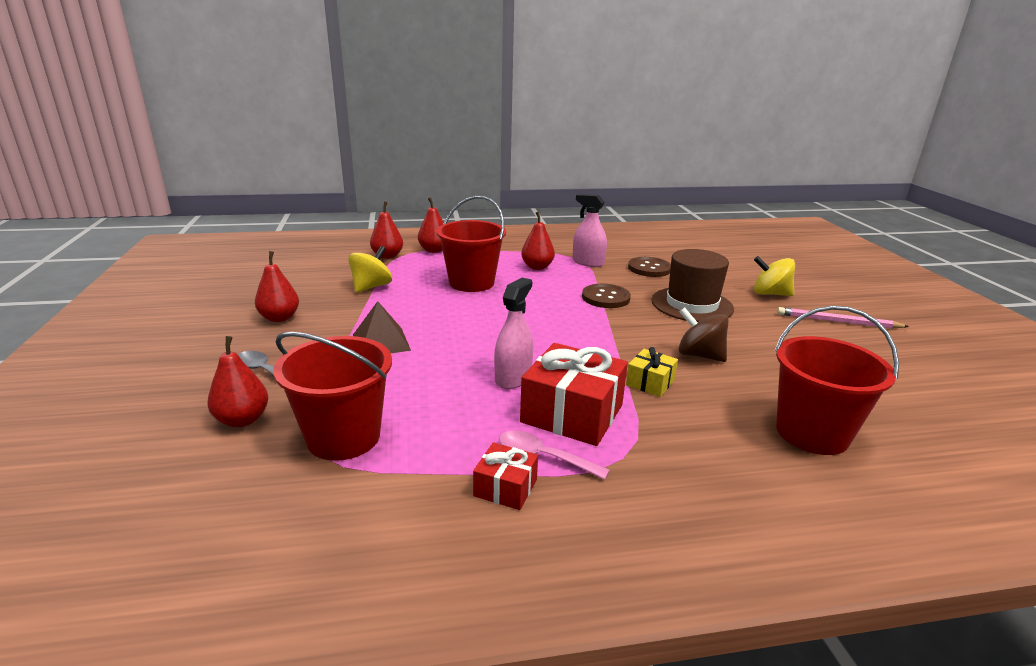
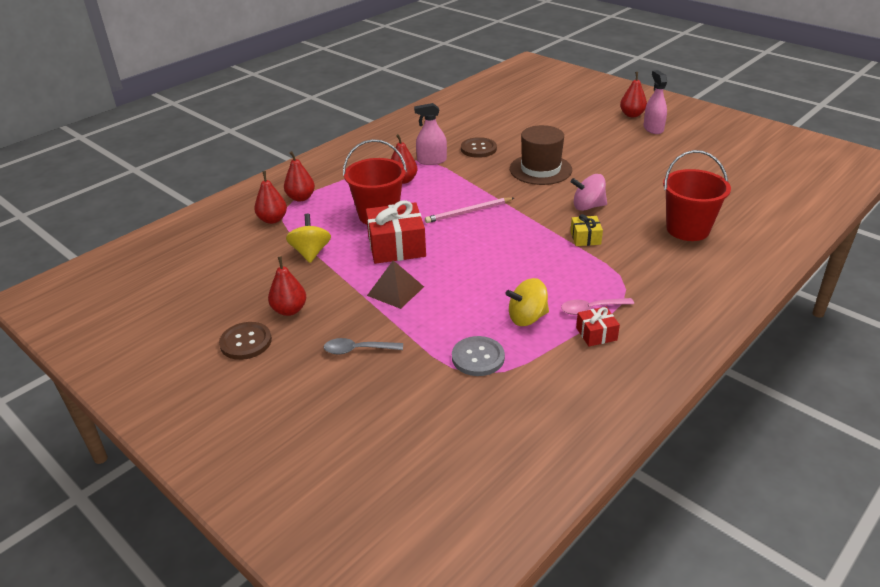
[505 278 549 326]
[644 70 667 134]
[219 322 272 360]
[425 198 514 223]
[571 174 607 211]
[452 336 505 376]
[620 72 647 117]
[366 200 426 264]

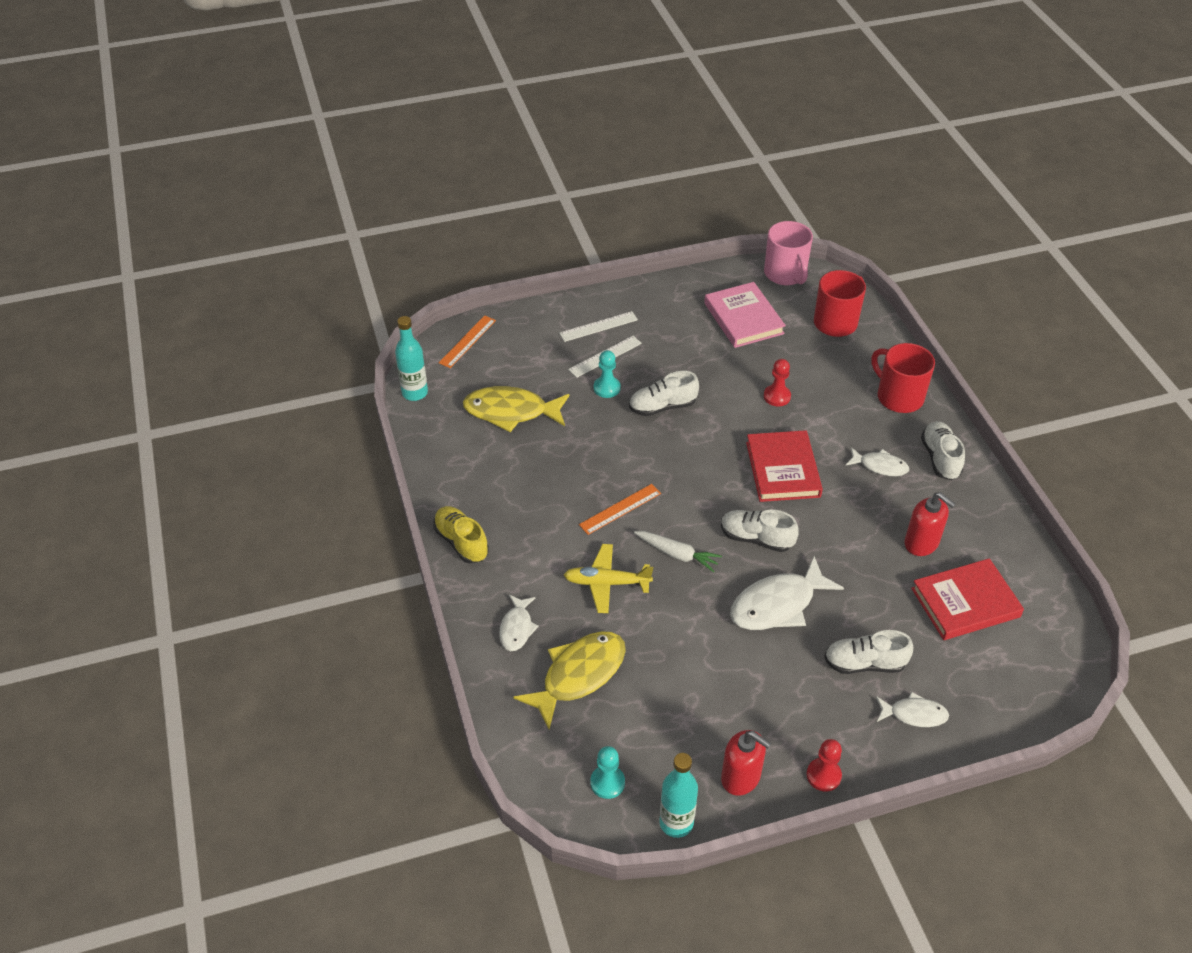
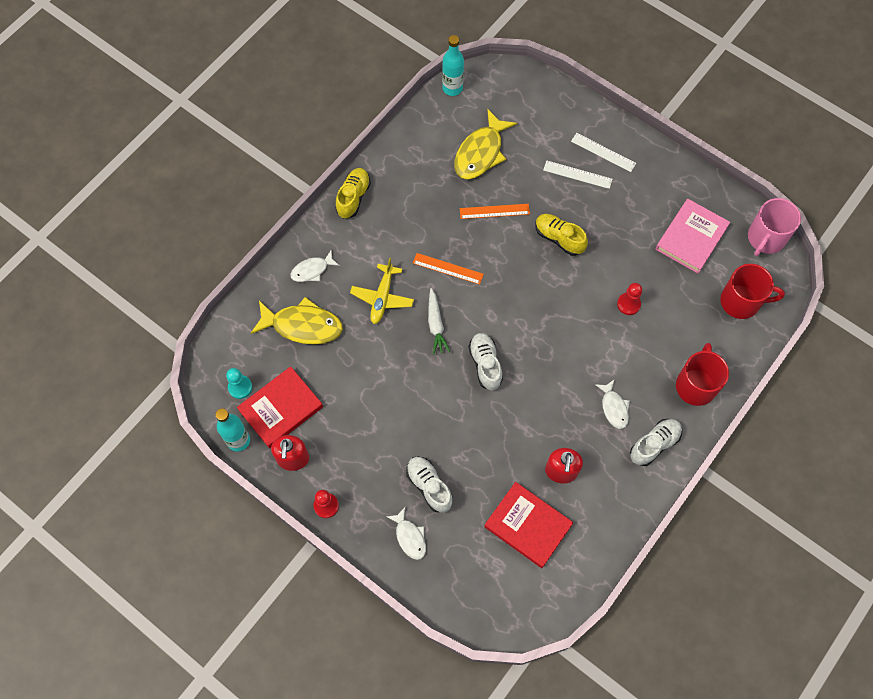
[460 204 530 219]
[594 350 621 398] (first image)
[536 214 588 256]
[454 109 517 179]
[237 366 323 448]
[350 258 414 324]
[730 556 844 630] (first image)

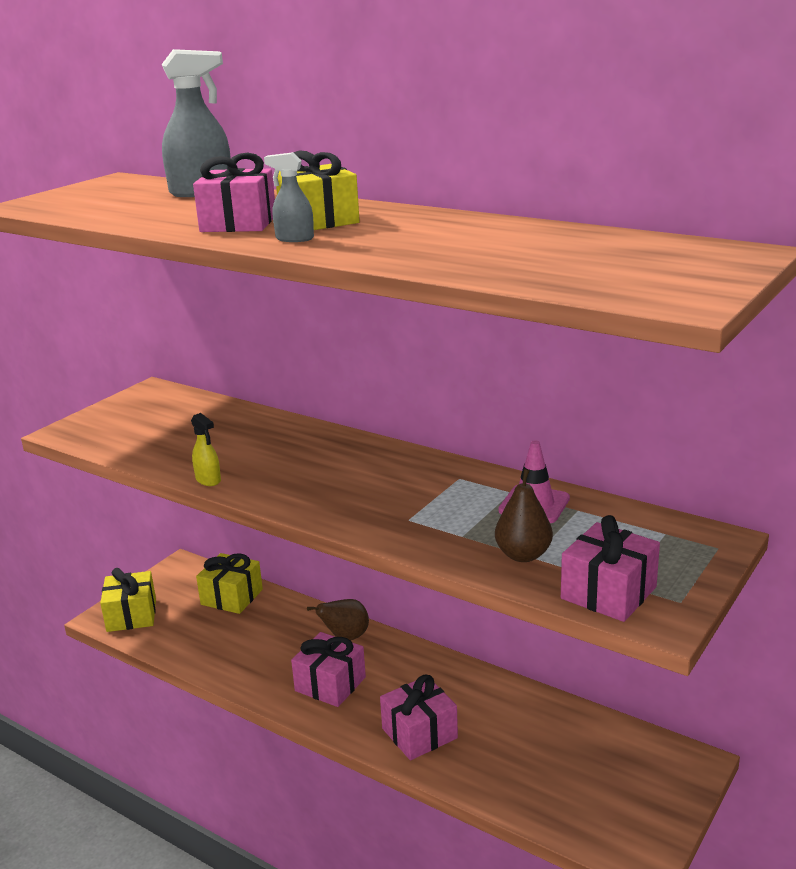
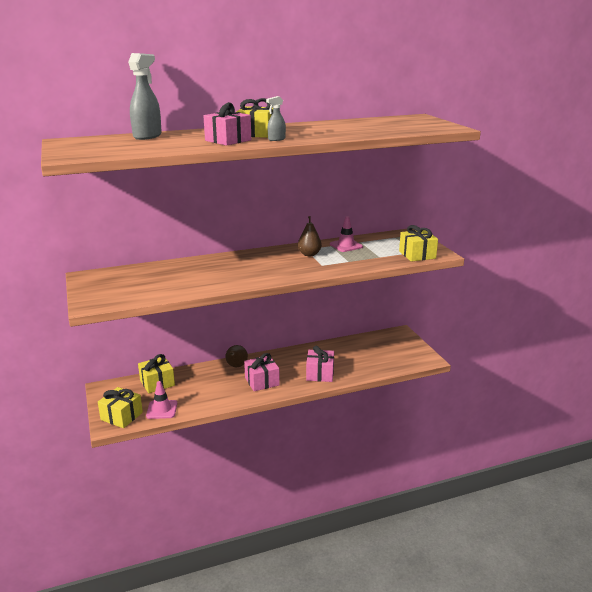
[191 413 221 486] (first image)
[298 216 322 256]
[399 225 438 262]
[146 381 177 419]

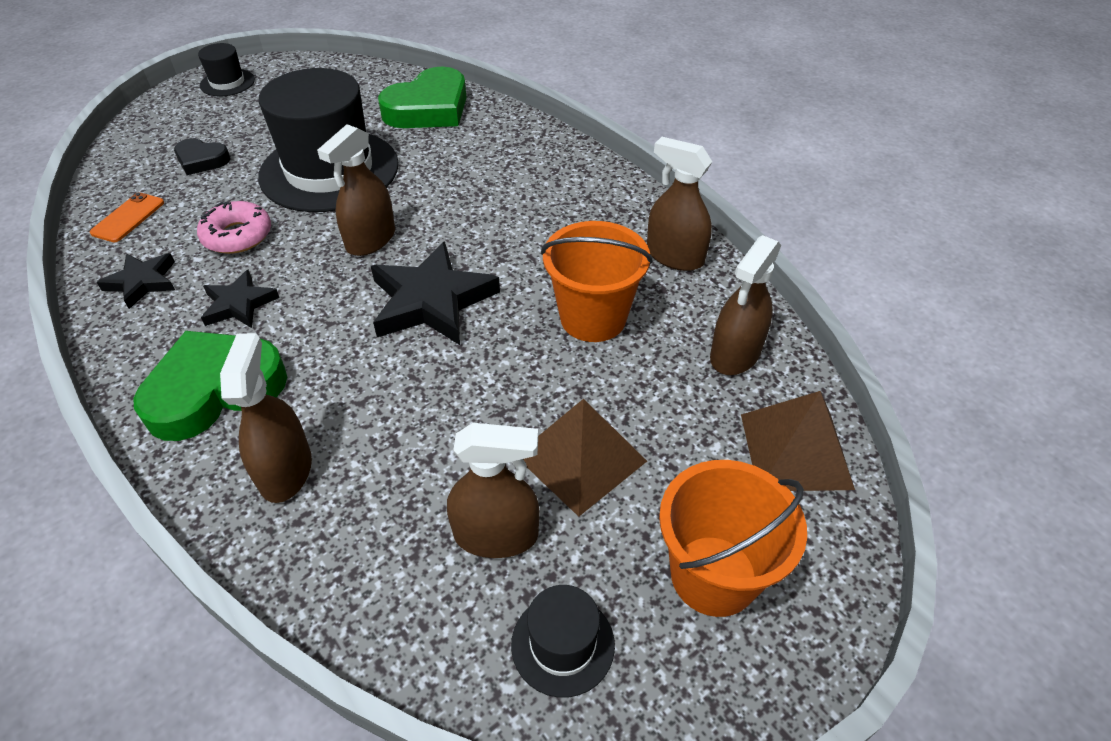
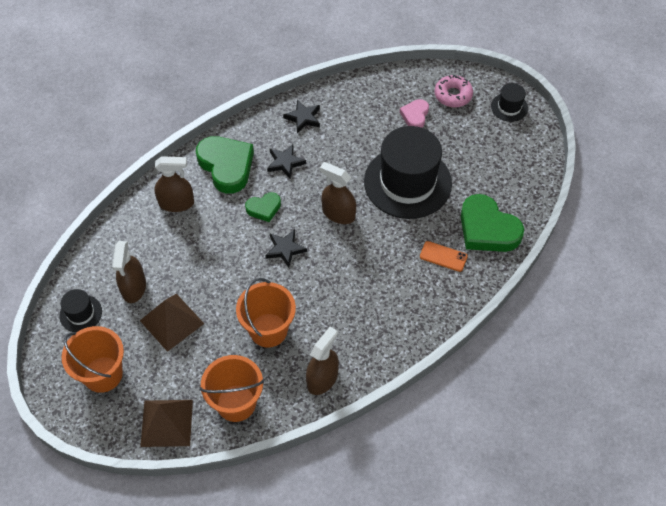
[400 99 429 128]
[420 241 468 272]
[434 75 473 107]
[200 355 264 422]
[265 230 307 267]
[245 192 281 222]

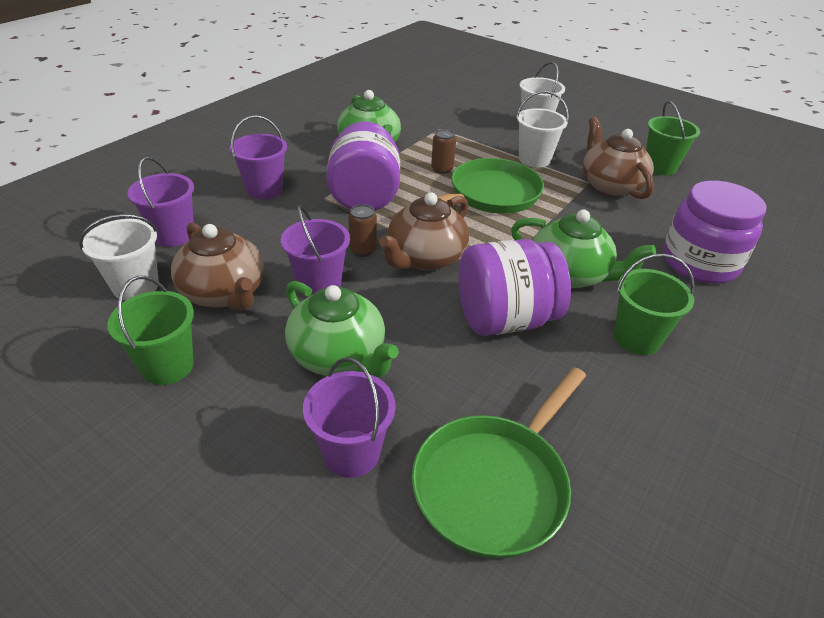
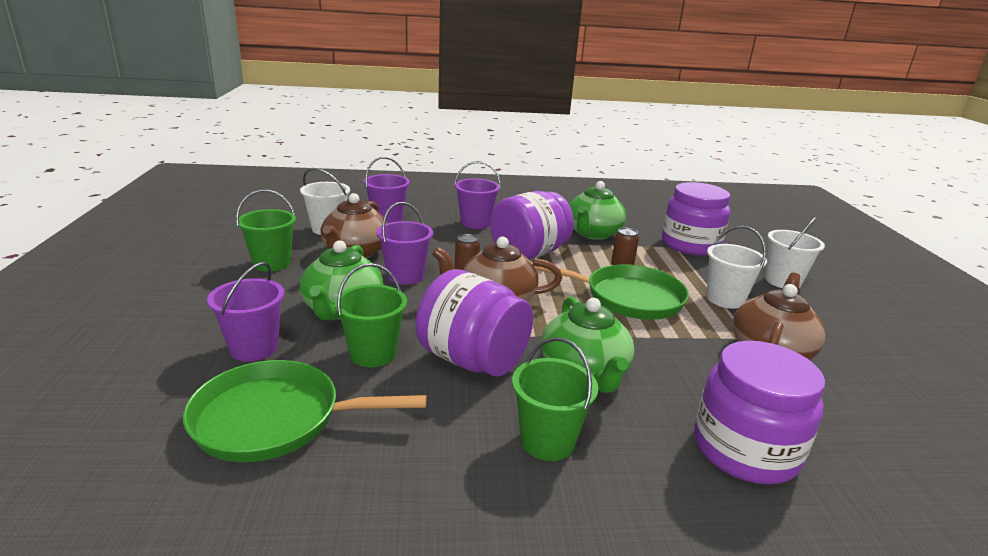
[334 263 407 367]
[662 182 730 256]

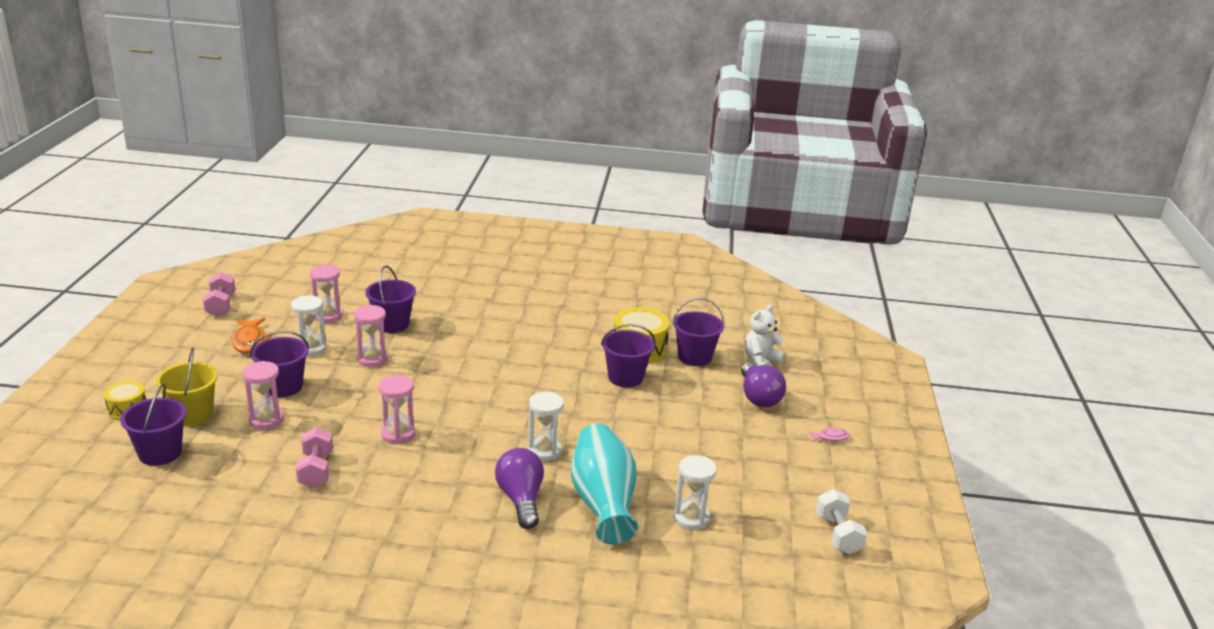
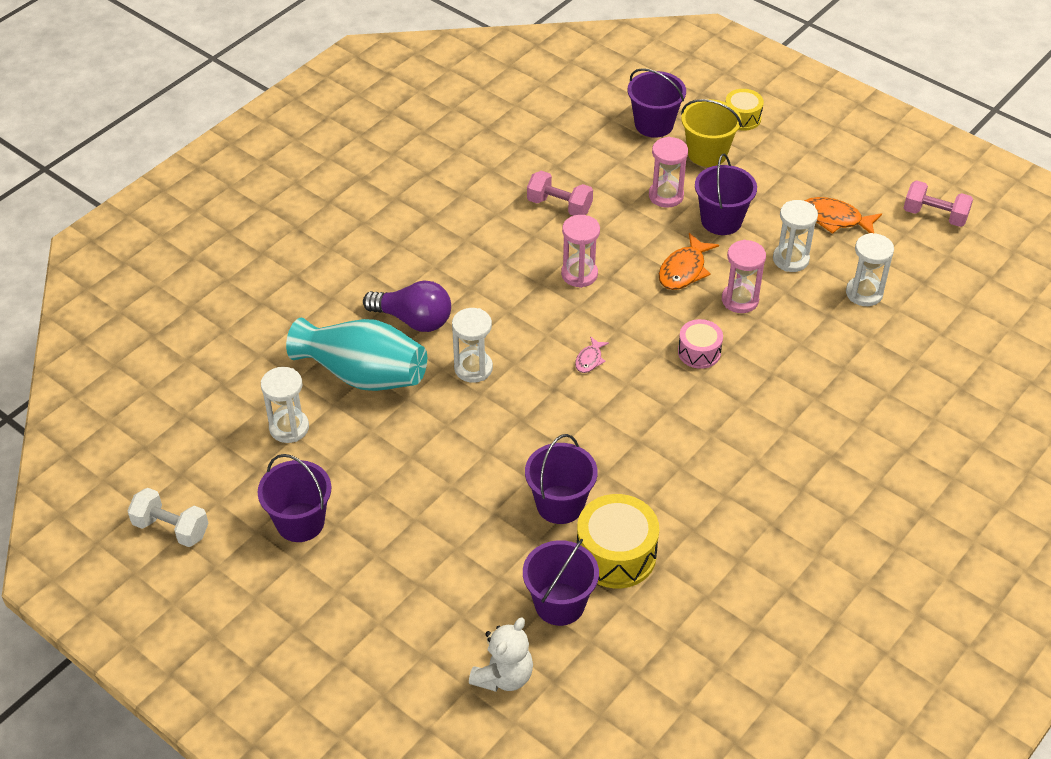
[846 233 894 306]
[258 454 331 542]
[469 618 533 692]
[741 362 786 407] (first image)
[575 336 609 373]
[659 233 719 290]
[678 319 723 369]

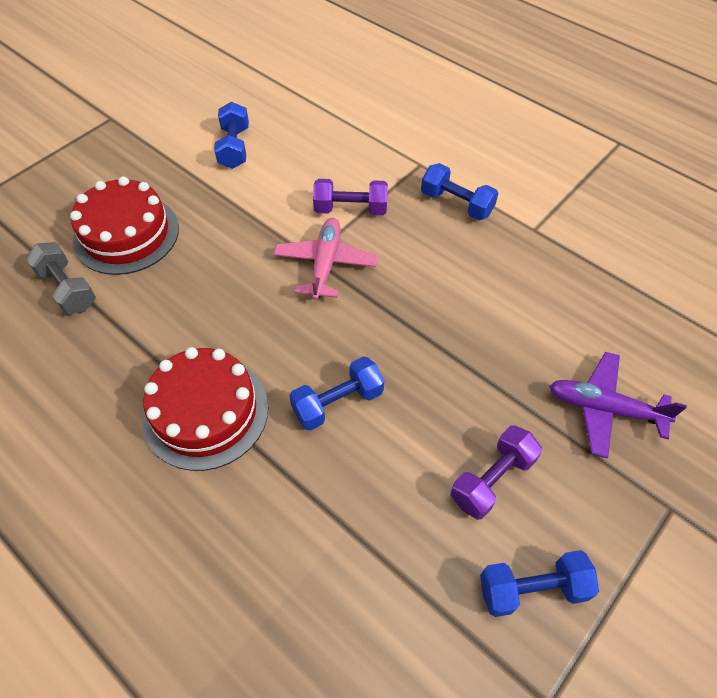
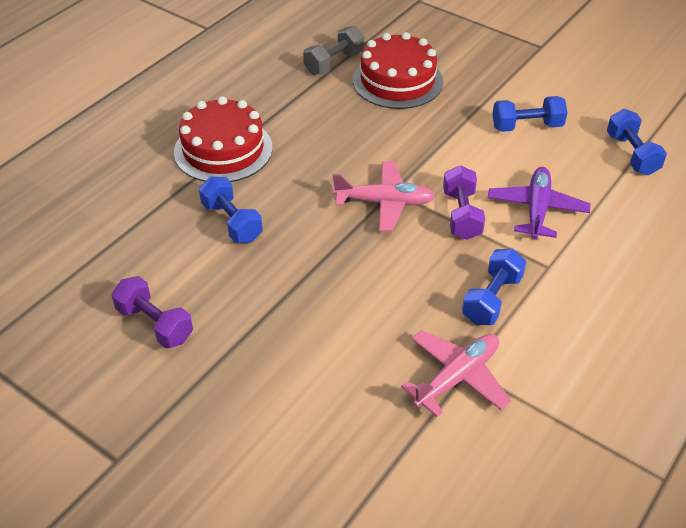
[488 167 590 239]
[607 109 667 175]
[401 330 511 417]

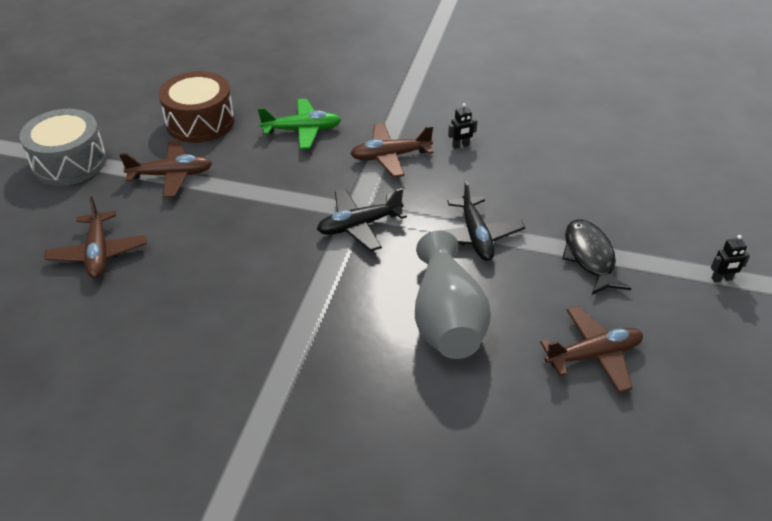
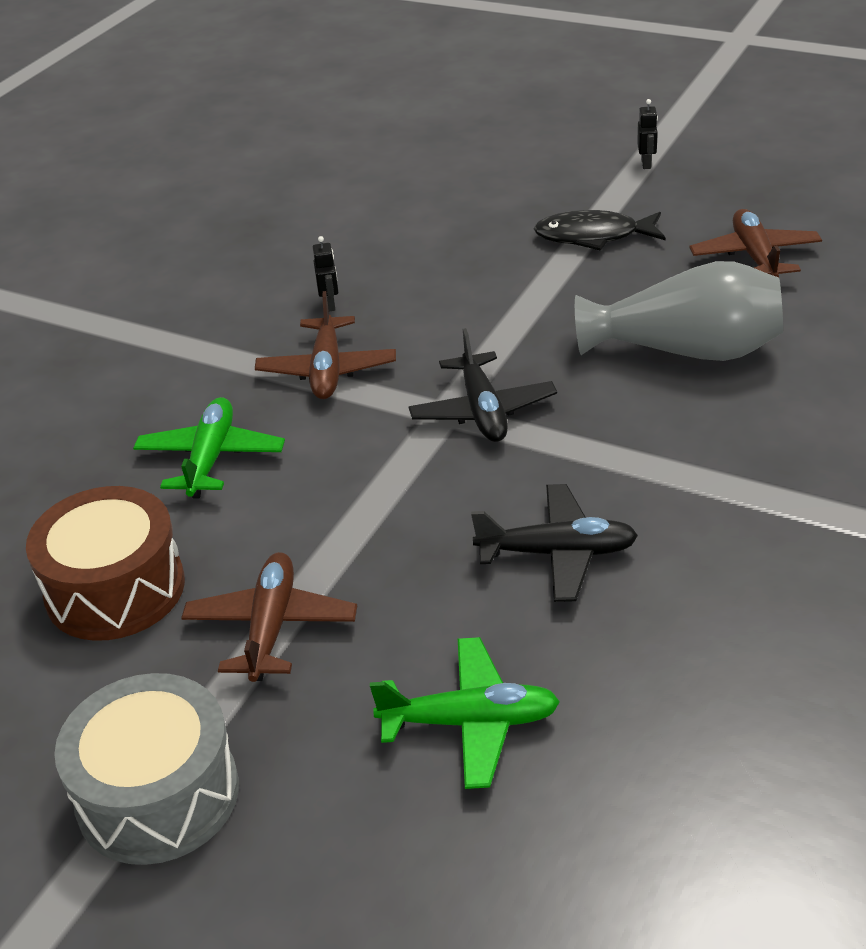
[471 484 638 602]
[370 637 560 789]

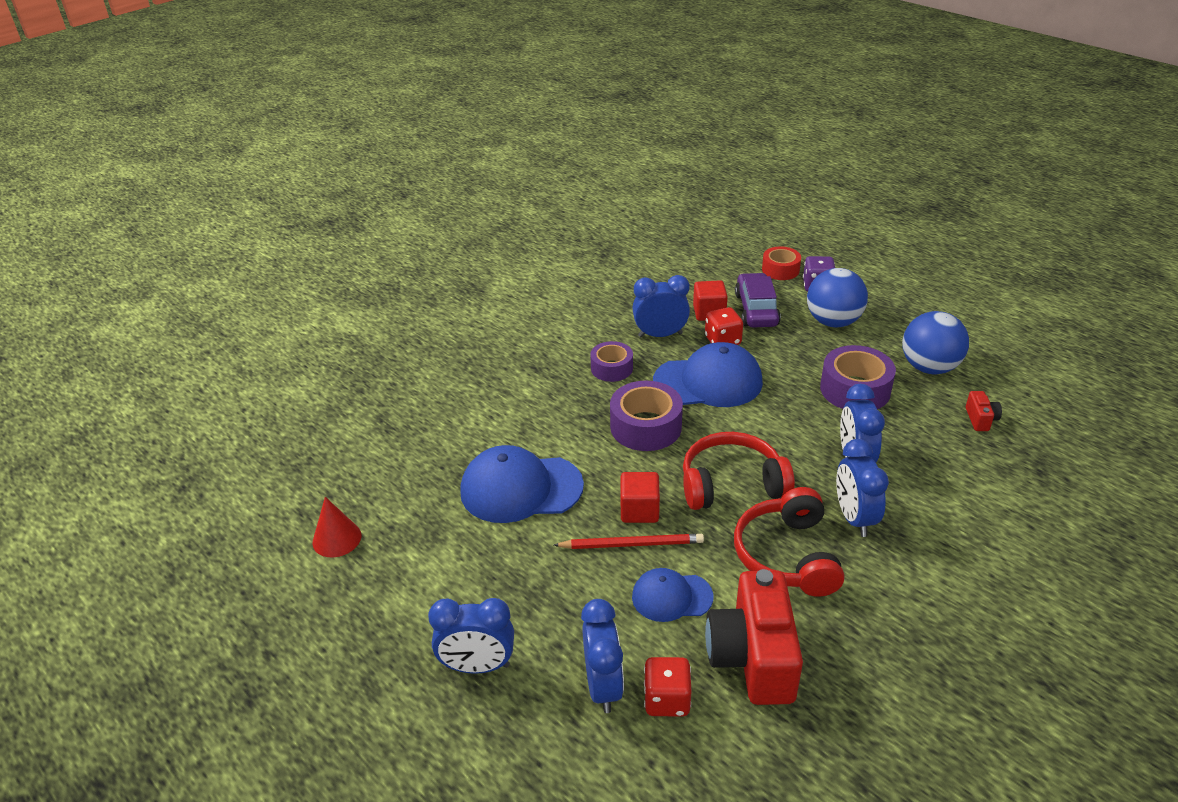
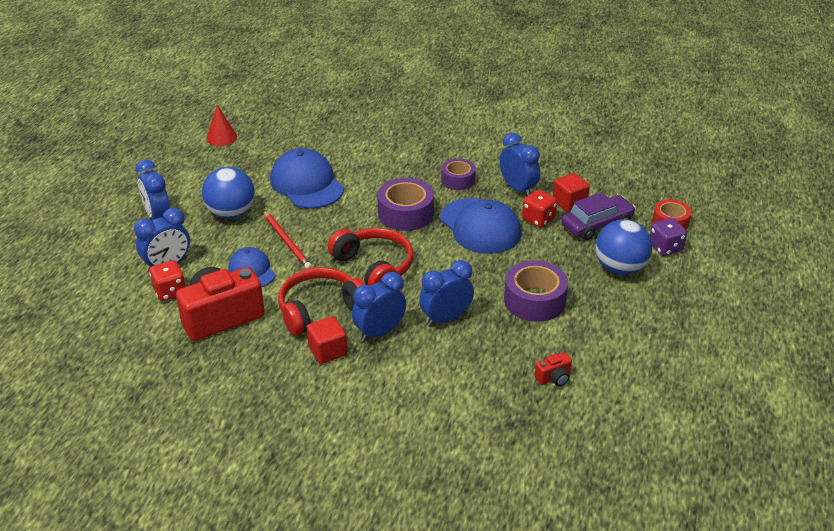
[202 167 255 219]
[307 316 347 364]

